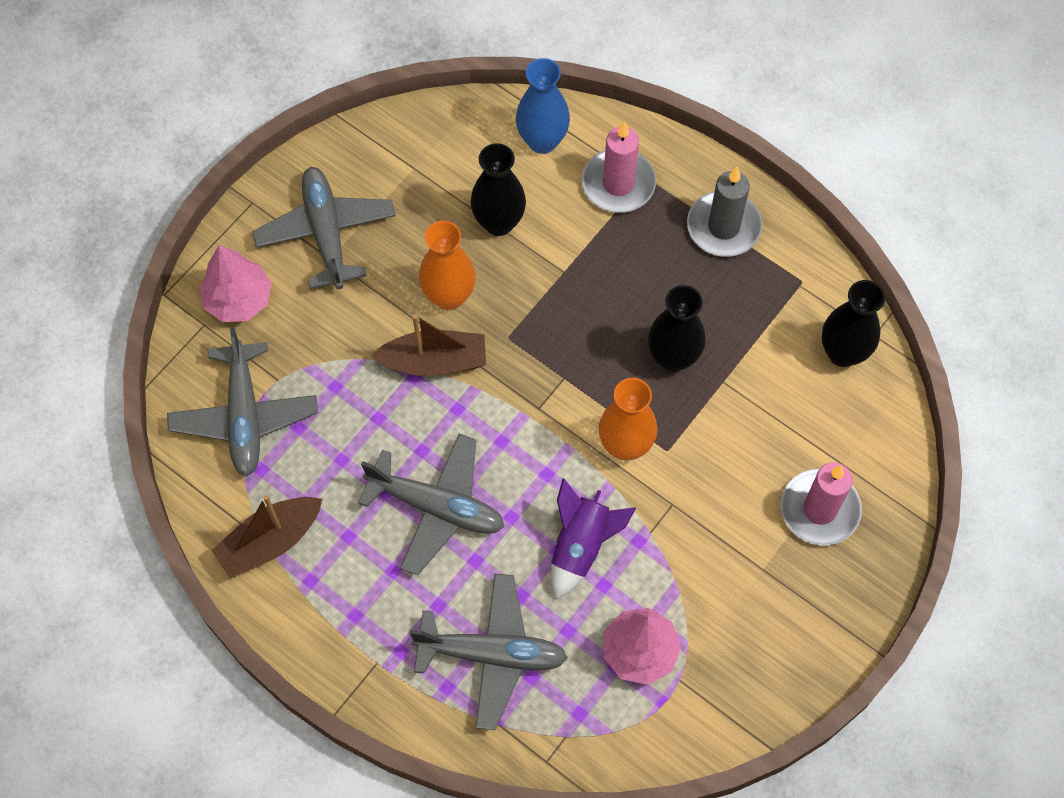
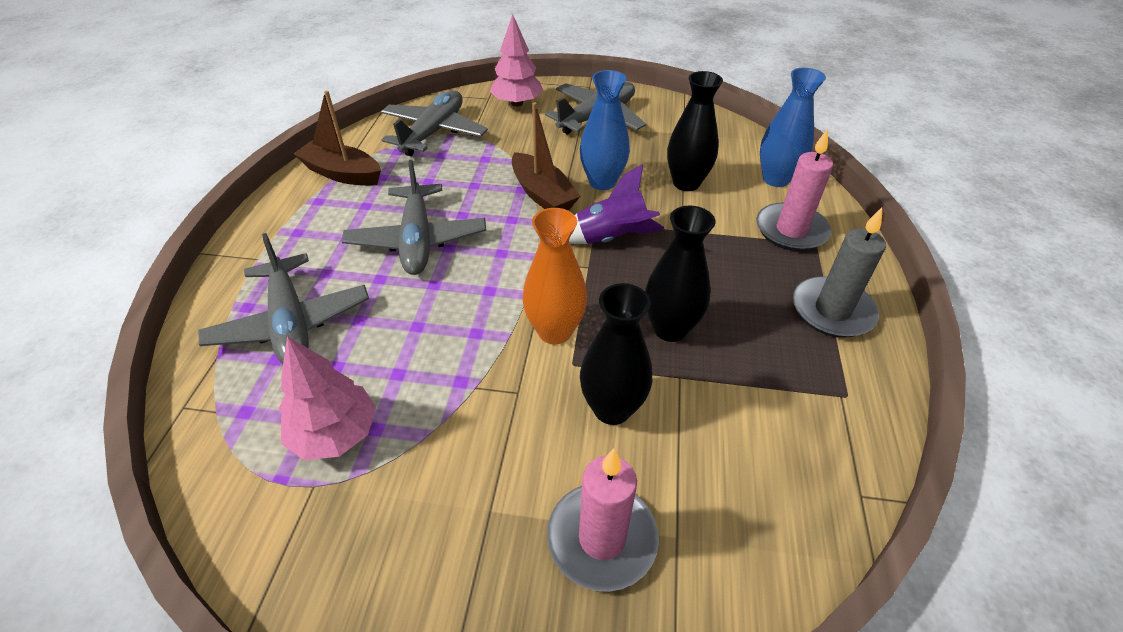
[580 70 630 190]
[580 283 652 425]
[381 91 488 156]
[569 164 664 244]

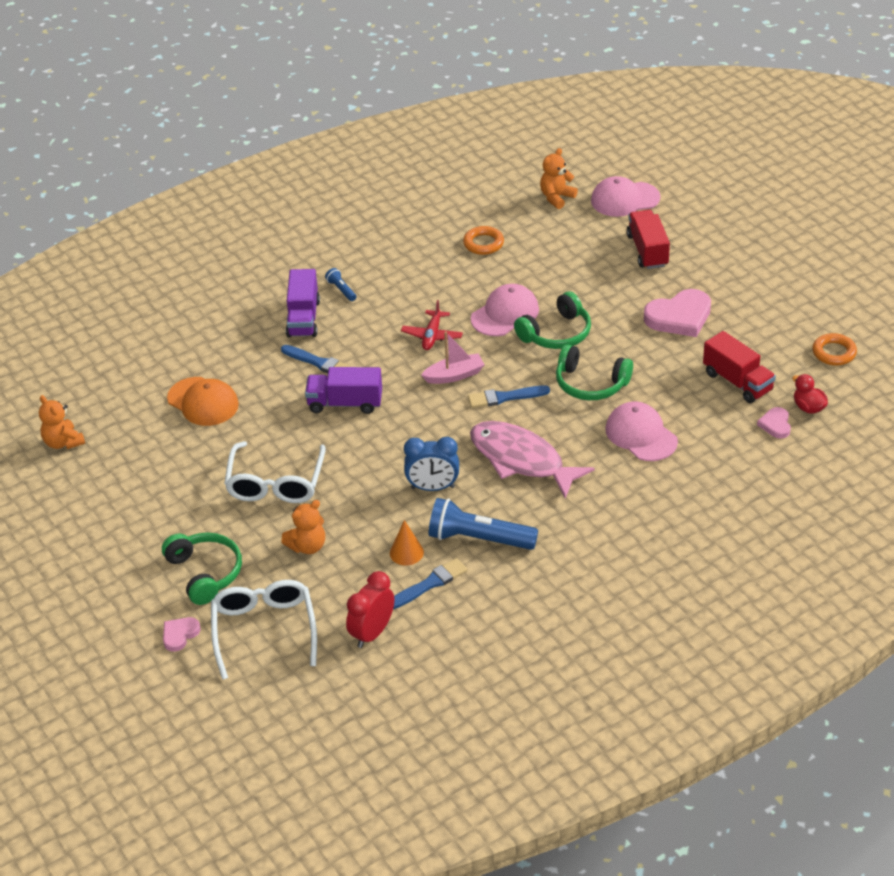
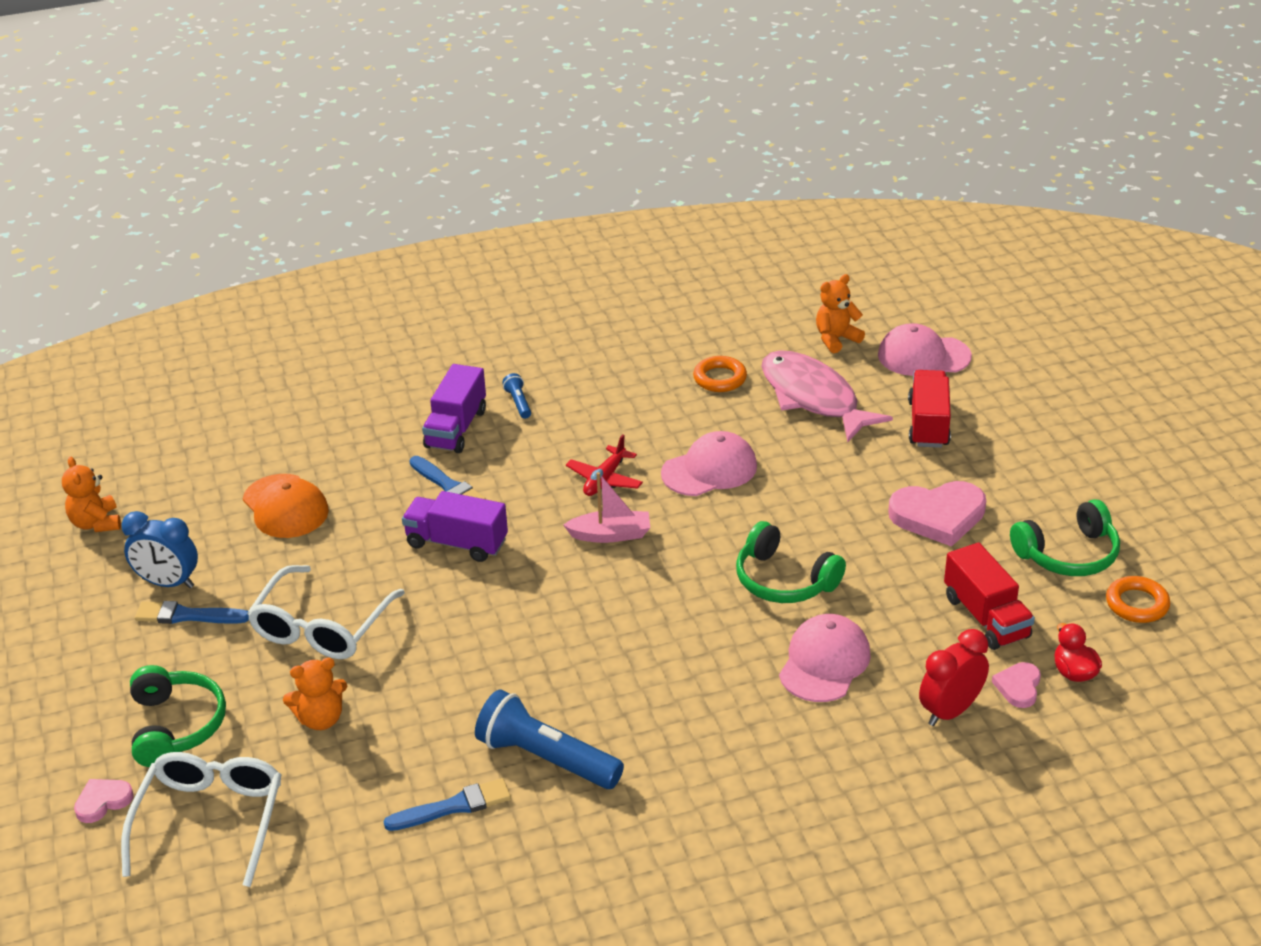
[1010 499 1120 576]
[135 601 249 624]
[779 614 871 702]
[761 350 893 442]
[122 511 198 588]
[390 520 424 566] (first image)
[919 629 989 726]

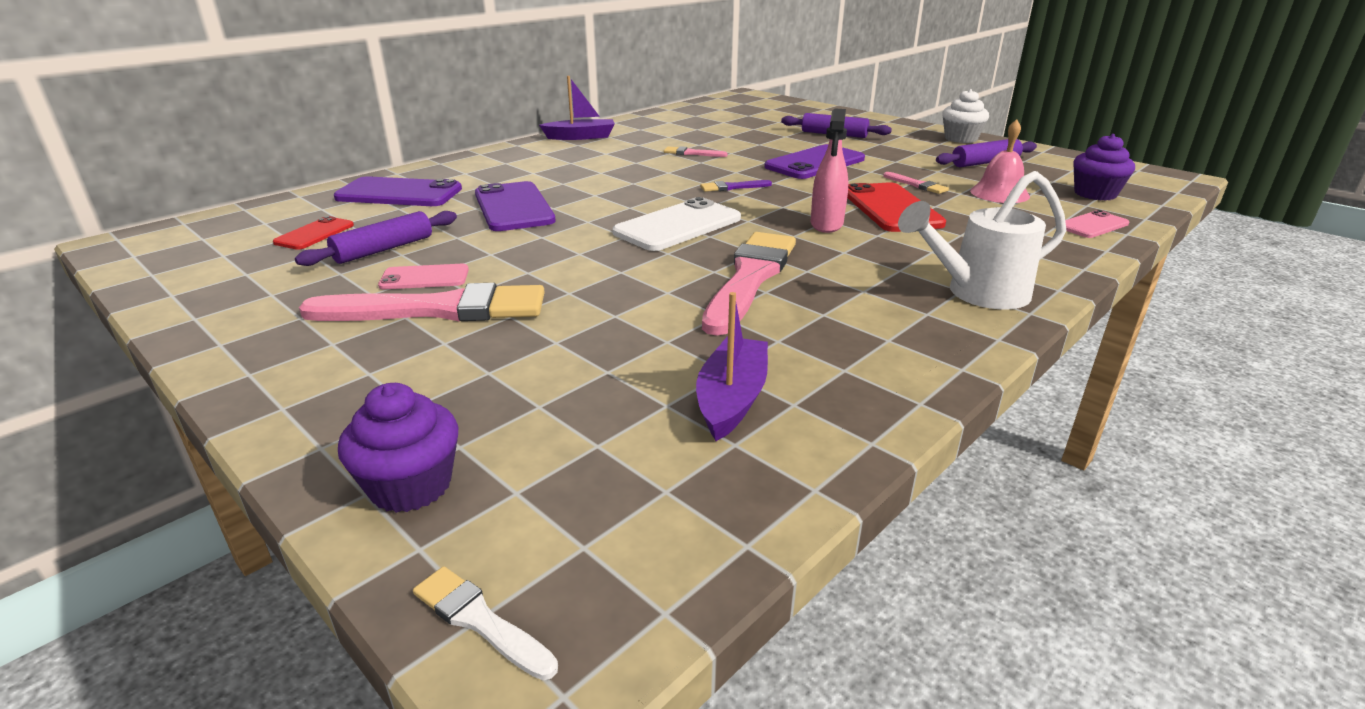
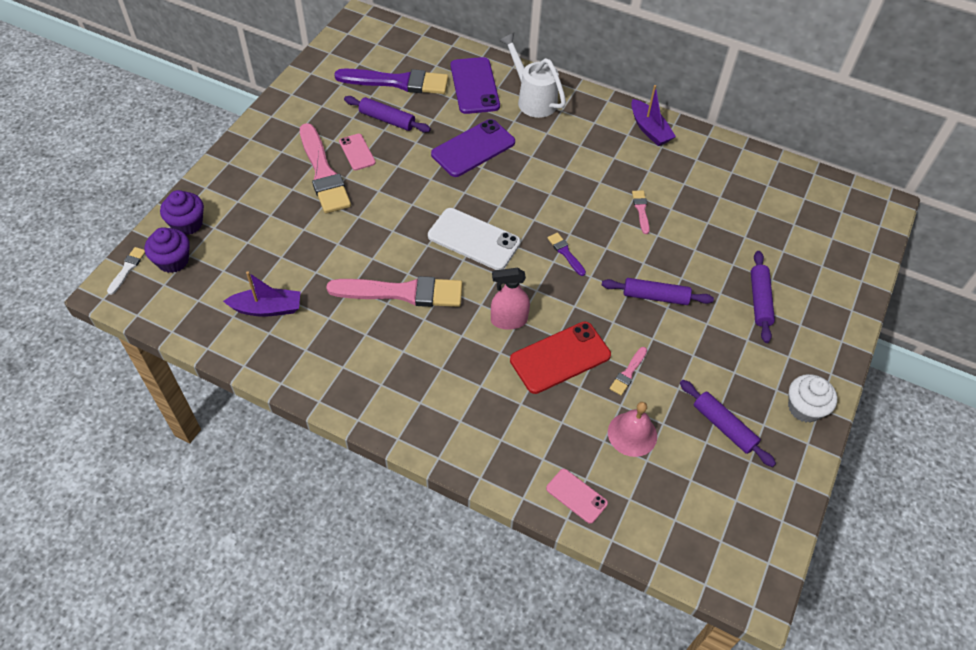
[144 227 190 273]
[602 278 714 305]
[499 33 566 118]
[334 69 448 94]

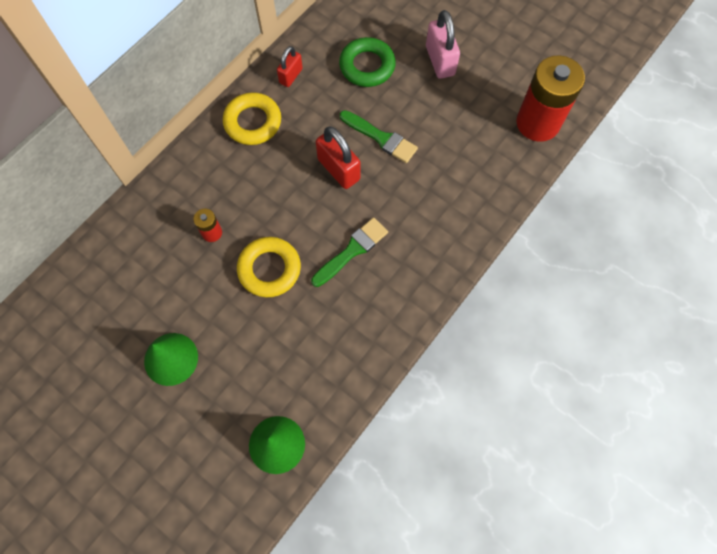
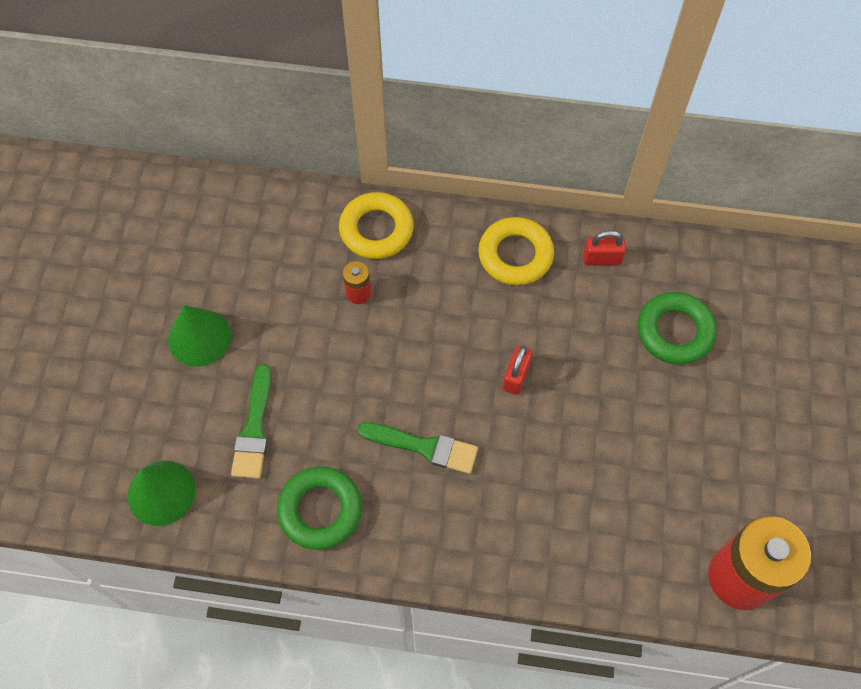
[426 10 460 79] (first image)
[231 364 271 479]
[503 346 533 395]
[339 192 414 259]
[277 466 362 550]

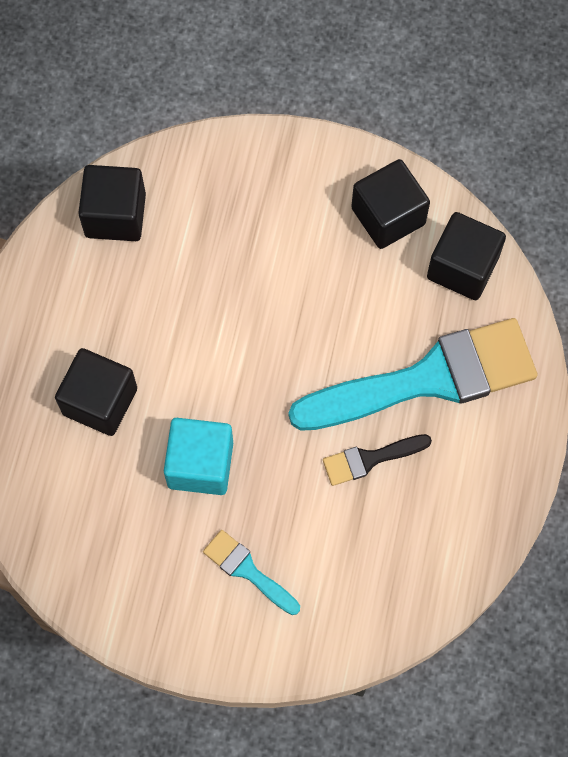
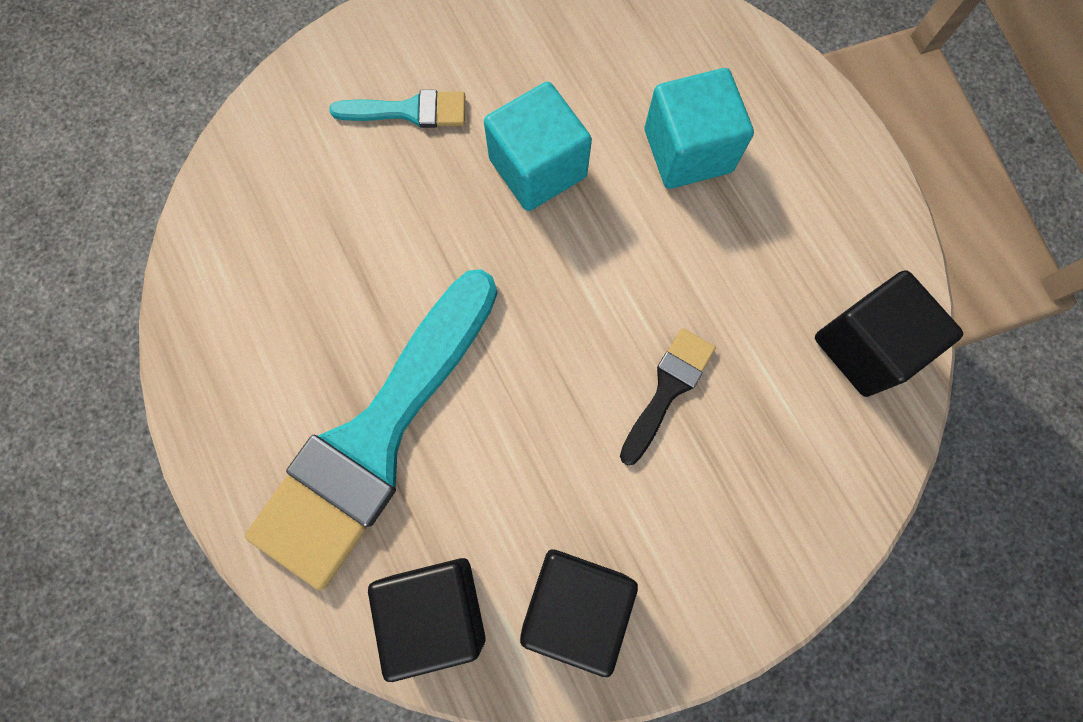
[645 68 754 189]
[620 328 716 465]

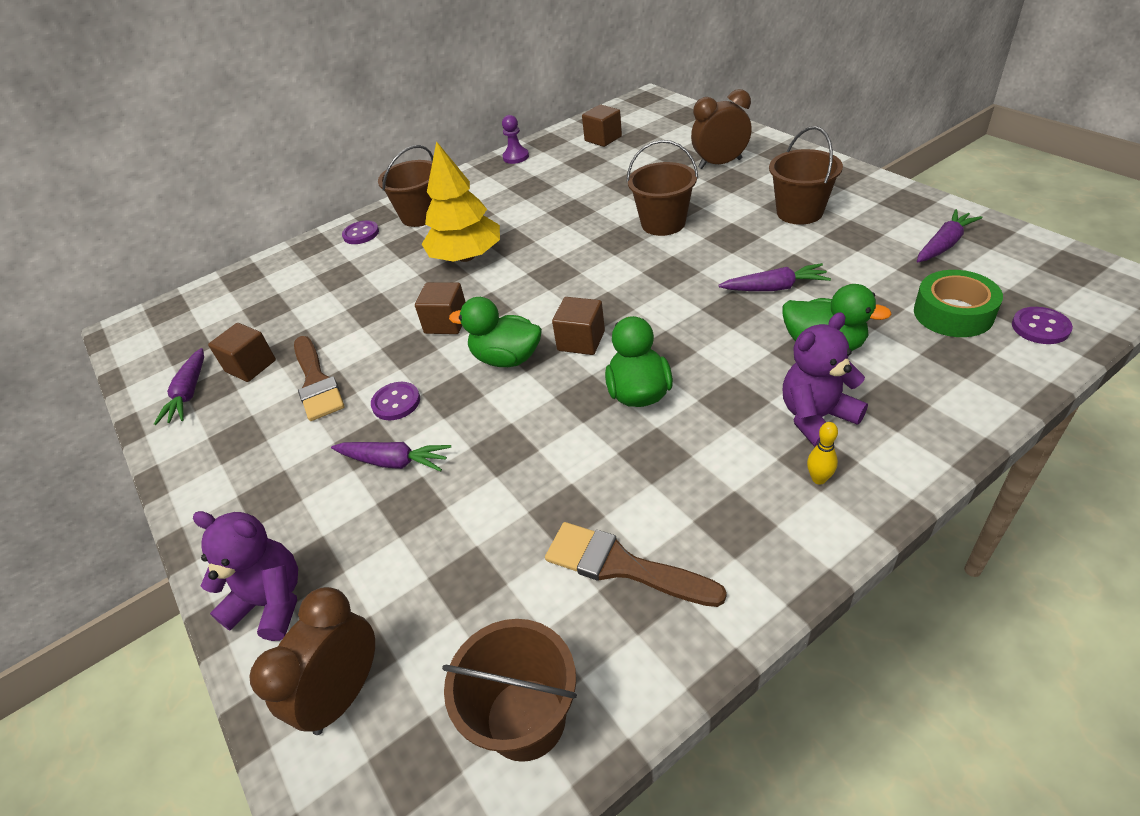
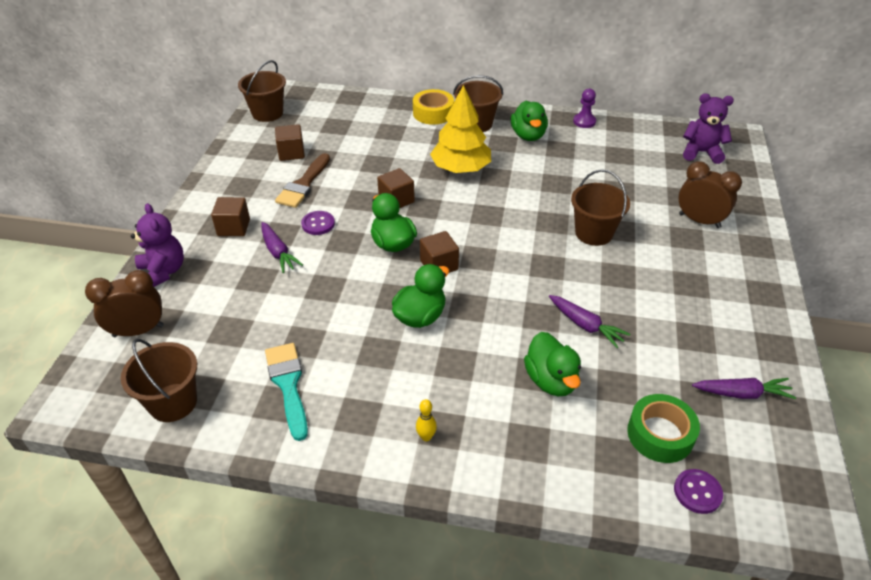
[211 197 250 236]
[238 60 286 122]
[413 89 454 125]
[683 94 734 164]
[154 348 204 425] (first image)
[265 343 308 441]
[511 101 548 141]

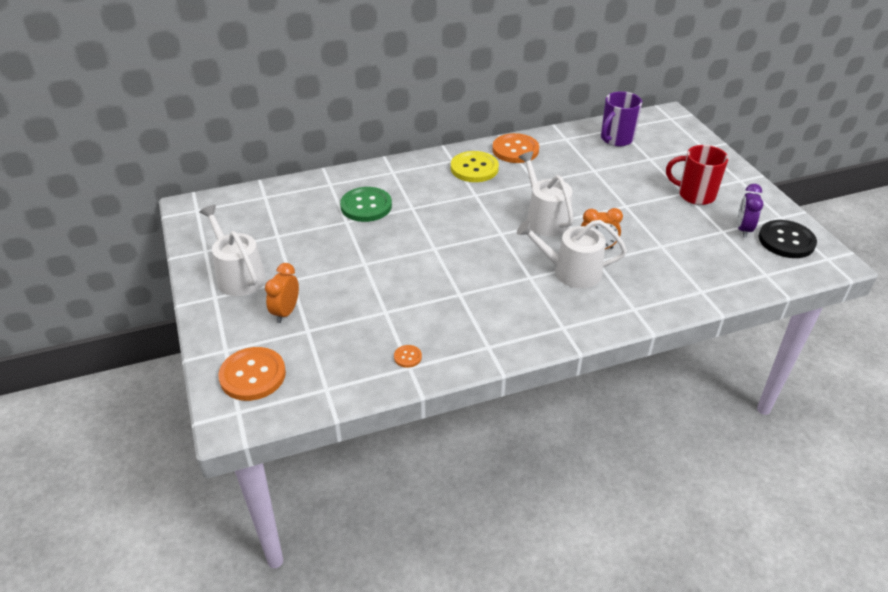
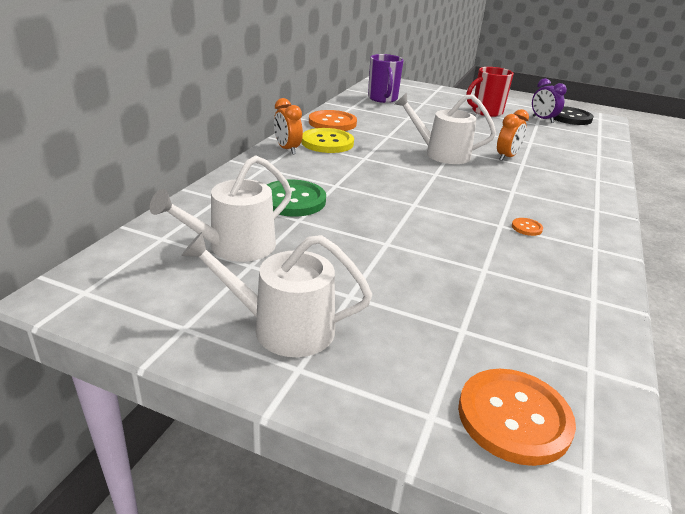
[150 155 292 262]
[274 98 303 155]
[512 218 543 236]

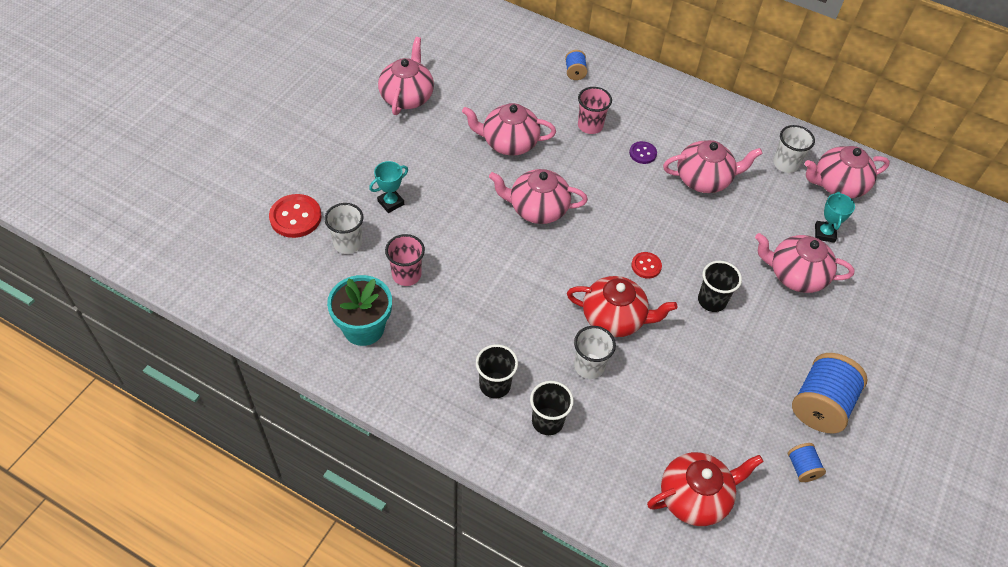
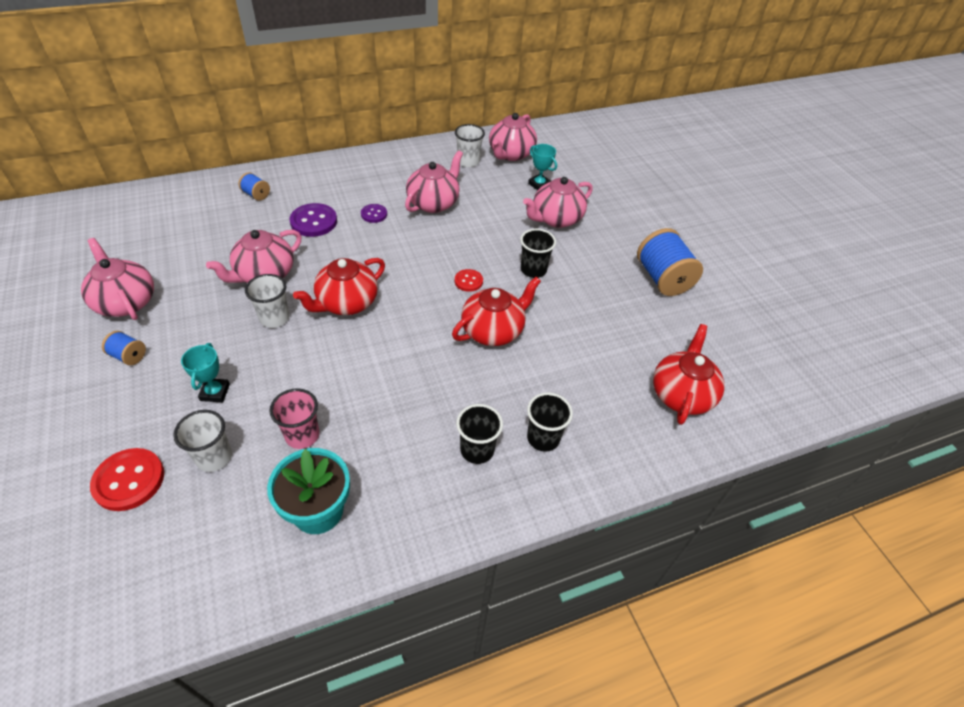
[290 203 337 237]
[293 258 385 315]
[245 274 289 328]
[102 331 146 365]

